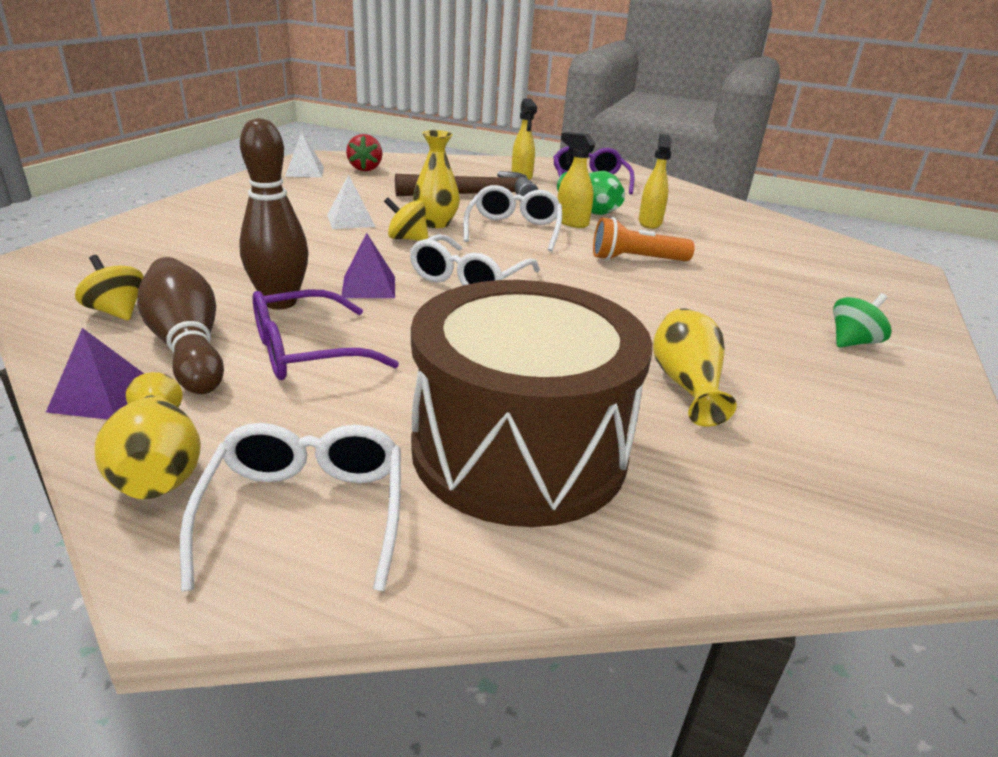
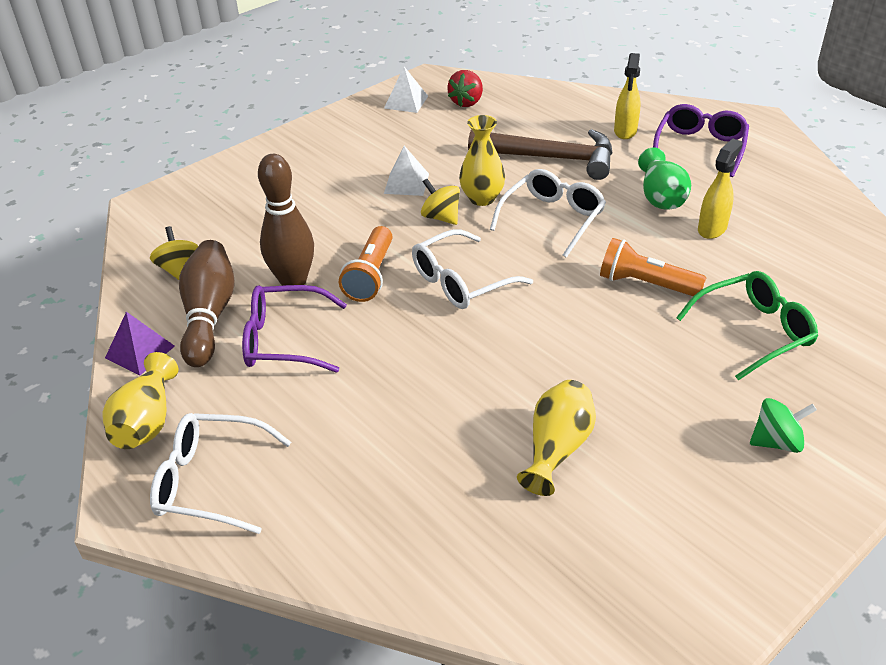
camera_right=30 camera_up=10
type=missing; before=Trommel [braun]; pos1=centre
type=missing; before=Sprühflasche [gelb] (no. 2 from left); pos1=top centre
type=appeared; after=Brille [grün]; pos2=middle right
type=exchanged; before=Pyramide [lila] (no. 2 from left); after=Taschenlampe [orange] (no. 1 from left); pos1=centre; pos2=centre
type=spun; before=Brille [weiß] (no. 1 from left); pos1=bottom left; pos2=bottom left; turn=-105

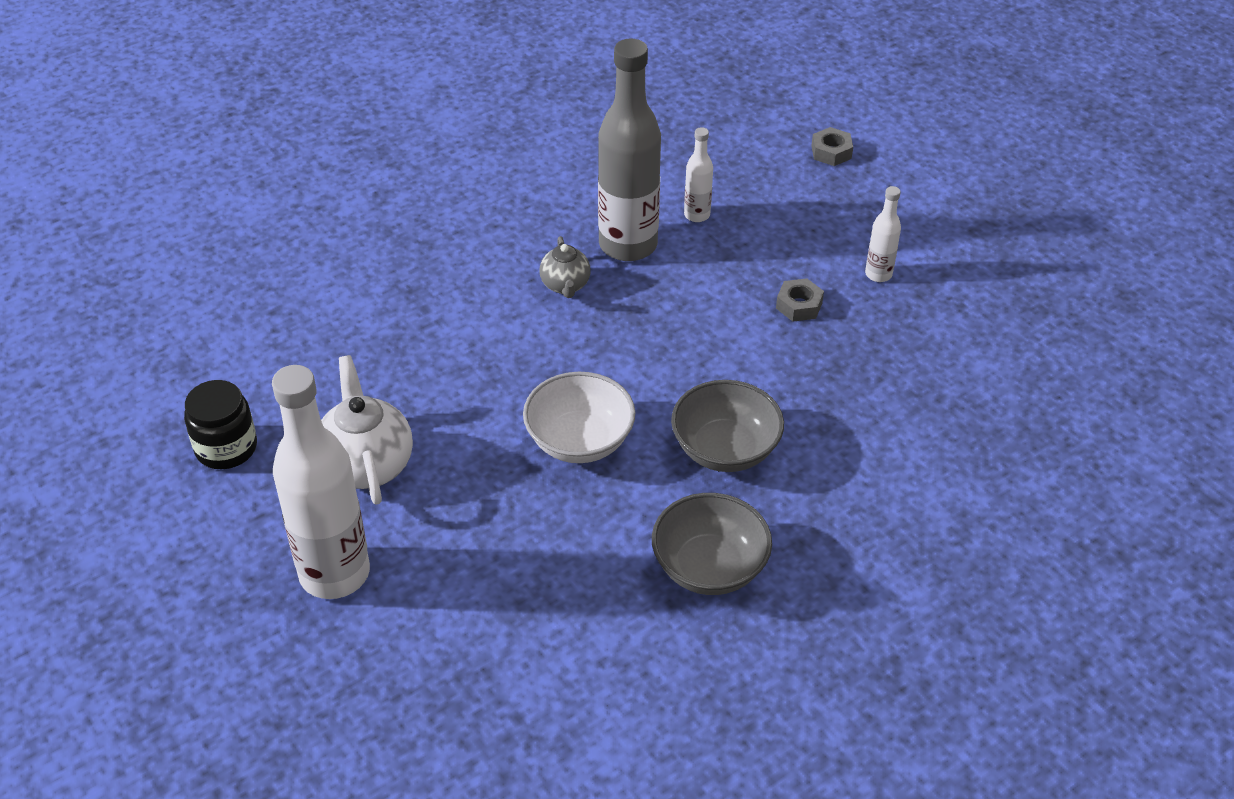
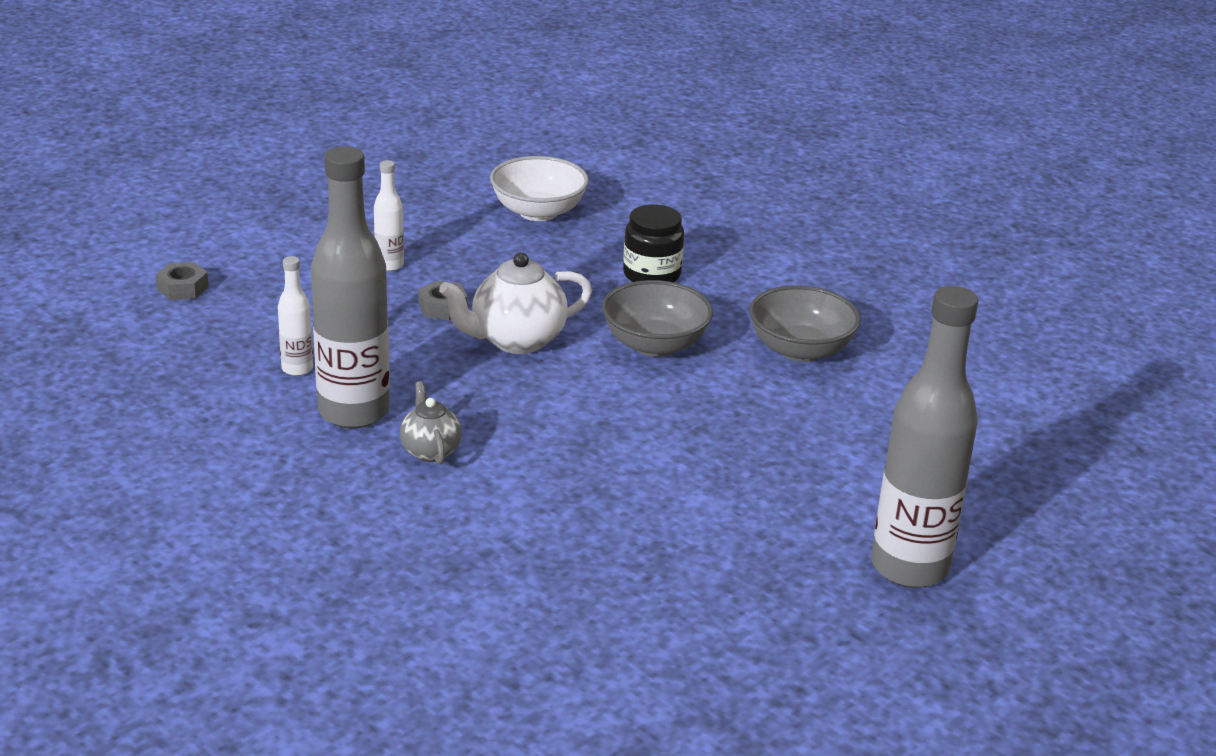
camera_right=-100 camera_up=-15
type=relocated; before=Einmachglas [schwarz]; pos1=middle left; pos2=top centre
type=relocated; before=Teekanne [weiß]; pos1=middle left; pos2=centre
type=relocated; before=Schüssel [weiß]; pos1=centre; pos2=top centre
type=colour; before=Flasche [weiß] (no. 1 from left); after=Flasche [grau] (no. 2 from left); pos1=middle left; pos2=middle right
type=spun; before=Teekanne [grau]; pos1=centre; pos2=centre; turn=-90

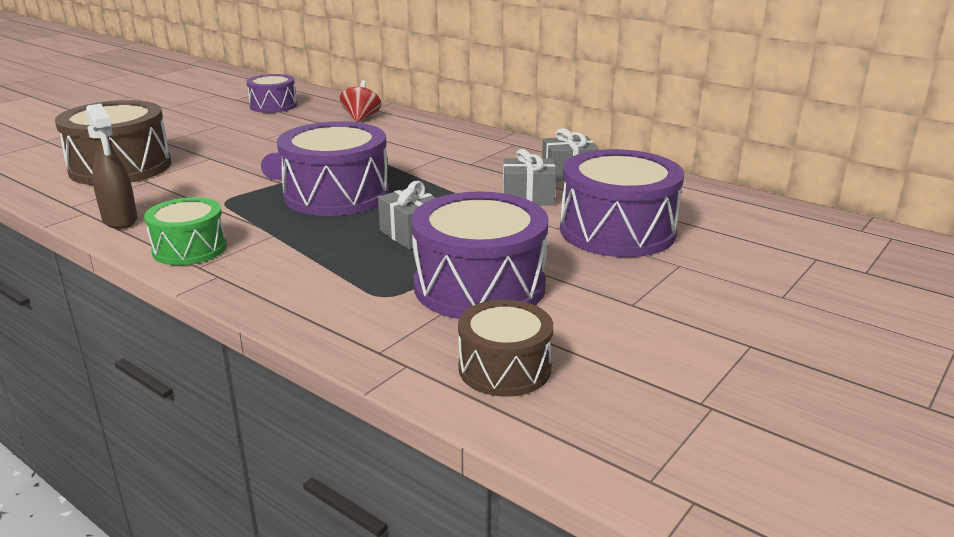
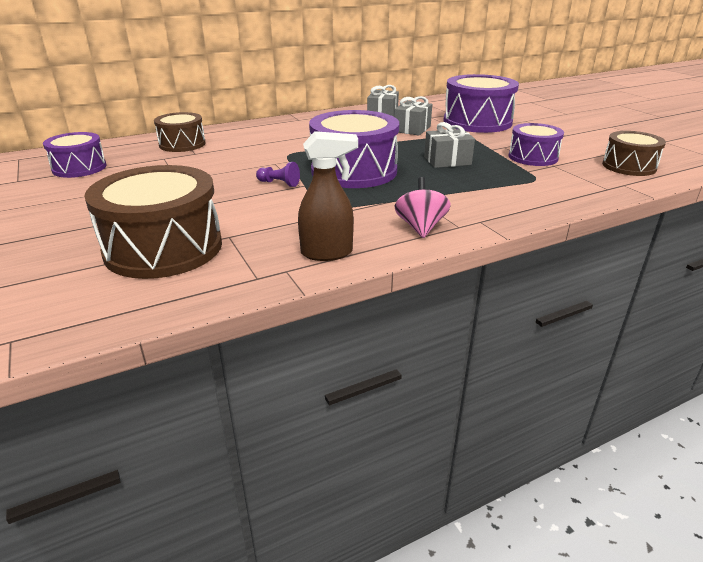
camera_right=-65 camera_up=5
type=exchanged; before=Trommel [grün]; after=Kreisel [rosa]; pos1=middle left; pos2=centre
type=exchanged; before=Kreisel [rot]; after=Trommel [braun] (no. 2 from left); pos1=top centre; pos2=top left
type=size; before=Trommel [lila] (no. 3 from left in the first image); pos1=centre; pos2=top right; scale=0.59

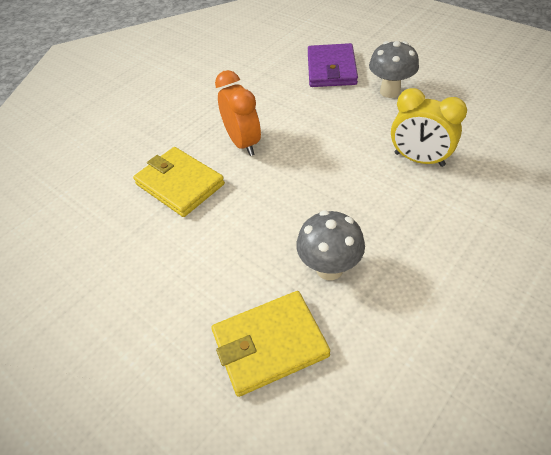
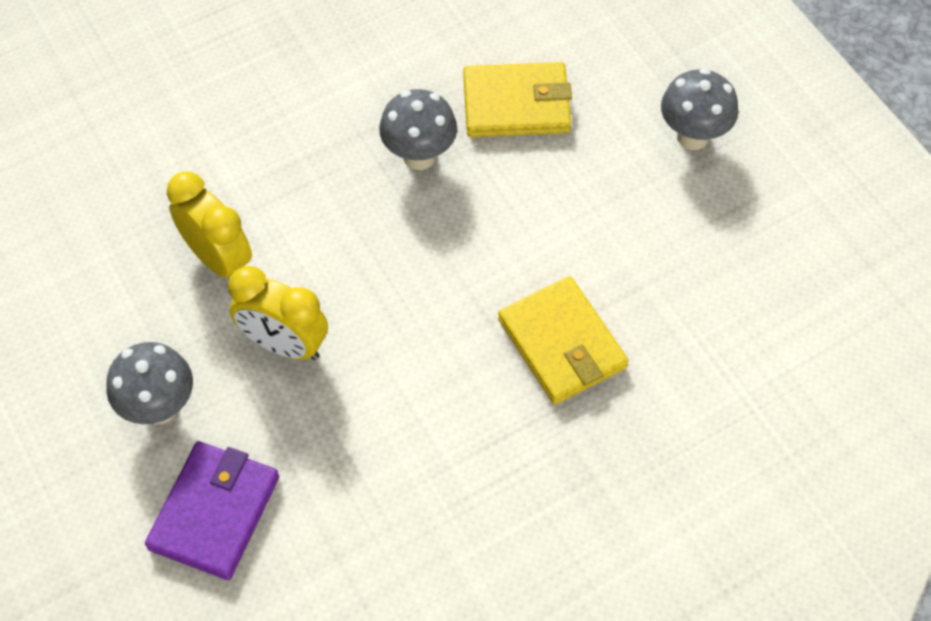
camera_right=-165 camera_up=10
type=missing; before=Wecker [orange]; pos1=top centre
type=appeared; after=Wecker [gelb] (no. 2 from left); pos2=middle left
type=appeared; after=Pilz [grau] (no. 3 from left); pos2=top right

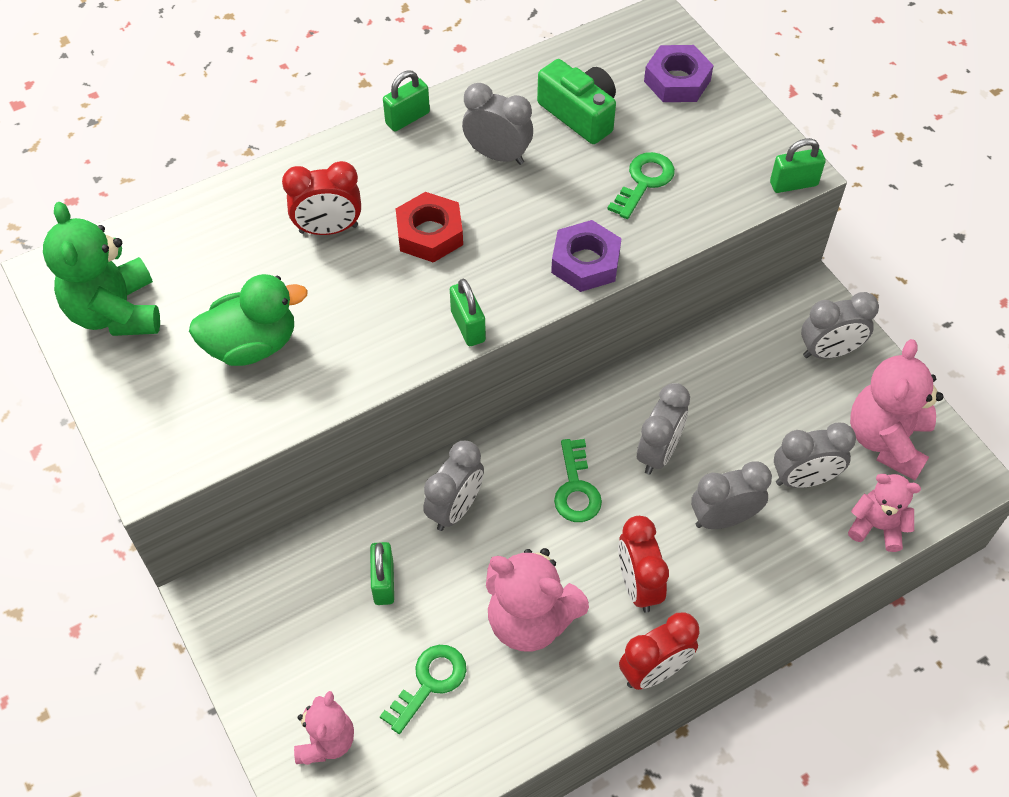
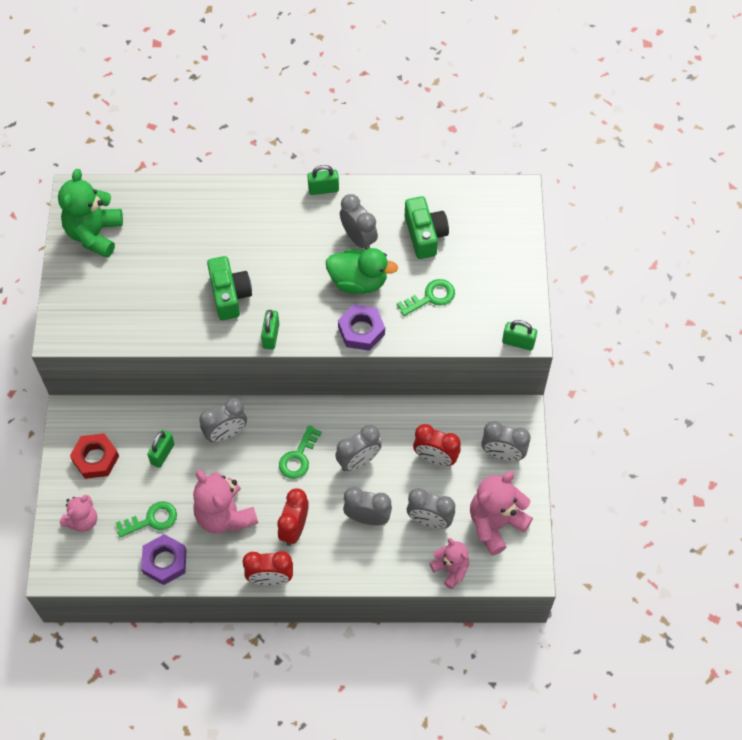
camera_right=30 camera_up=5
type=appeared; after=Kamera [grün] (no. 1 from left); pos2=middle left
type=relocated; before=Ente [grün]; pos1=middle left; pos2=centre
type=relocated; before=Wecker [rot] (no. 1 from left in the first image); after=Wecker [rot] (no. 3 from left); pos1=top left; pos2=centre
type=relocated; before=Sechskantmutter [rot]; pos1=top centre; pos2=middle left
type=relocated; before=Sechskantmutter [lila] (no. 2 from left in the first image); after=Sechskantmutter [lila] (no. 1 from left); pos1=top right; pos2=bottom left

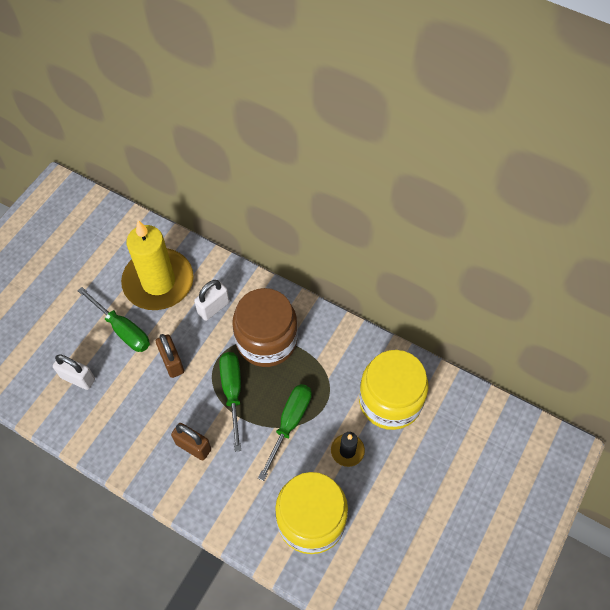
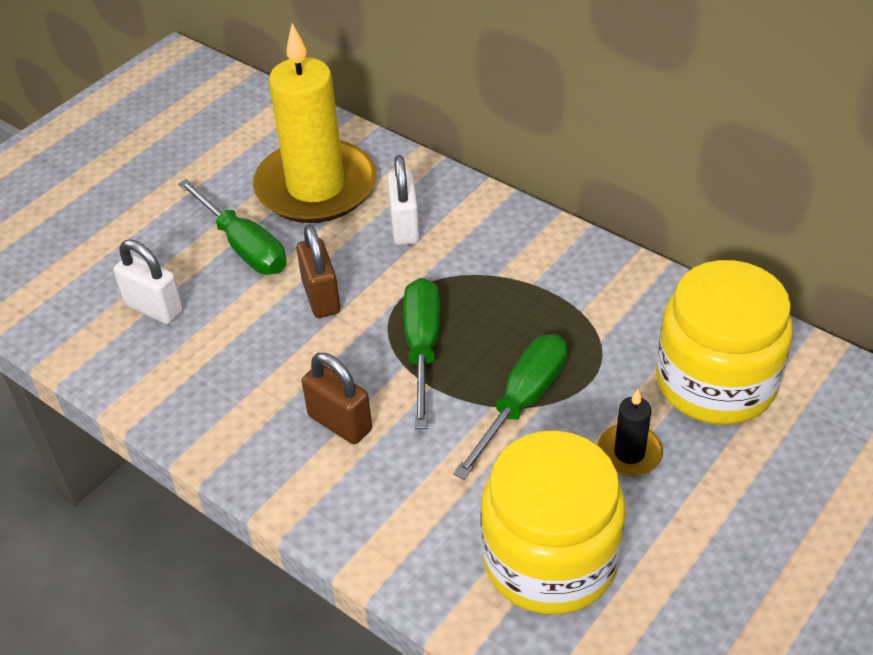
camera_right=10 camera_up=-15
type=missing; before=Einmachglas [braun]; pos1=centre
type=spun; before=Vorhängeschloss [weiß] (no. 2 from left); pos1=centre; pos2=top centre; turn=-60

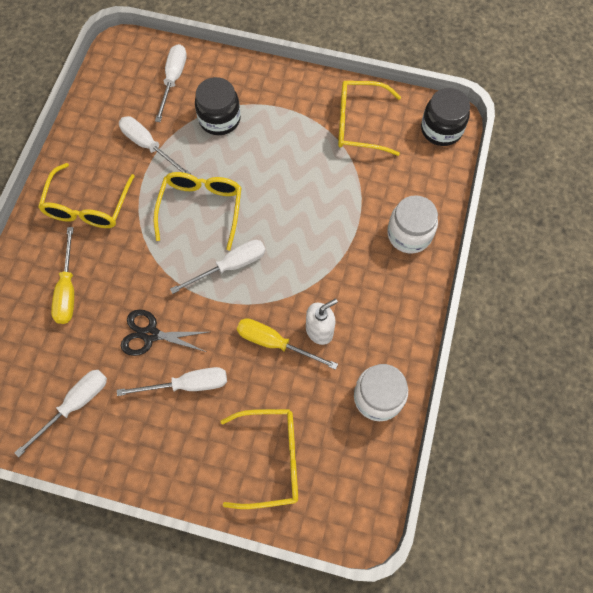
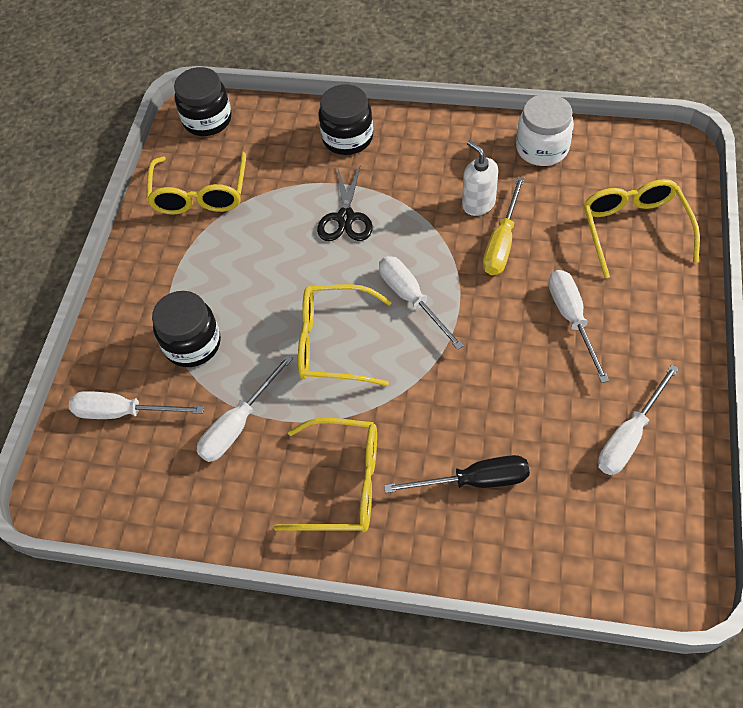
camera_right=-90 camera_up=-10
type=relocated; before=Schere [schwarz]; pos1=middle left; pos2=top centre
type=colour; before=Schraubenzieher [gelb] (no. 1 from left); after=Schraubenzieher [schwarz]; pos1=middle left; pos2=bottom centre
type=colour; before=Einmachglas [weiß] (no. 2 from left); after=Einmachglas [schwarz] (no. 3 from left); pos1=middle right; pos2=top centre
type=spun; before=Schraubenzieher [weiß] (no. 1 from left in the first image); pos1=bottom left; pos2=middle right; turn=-90

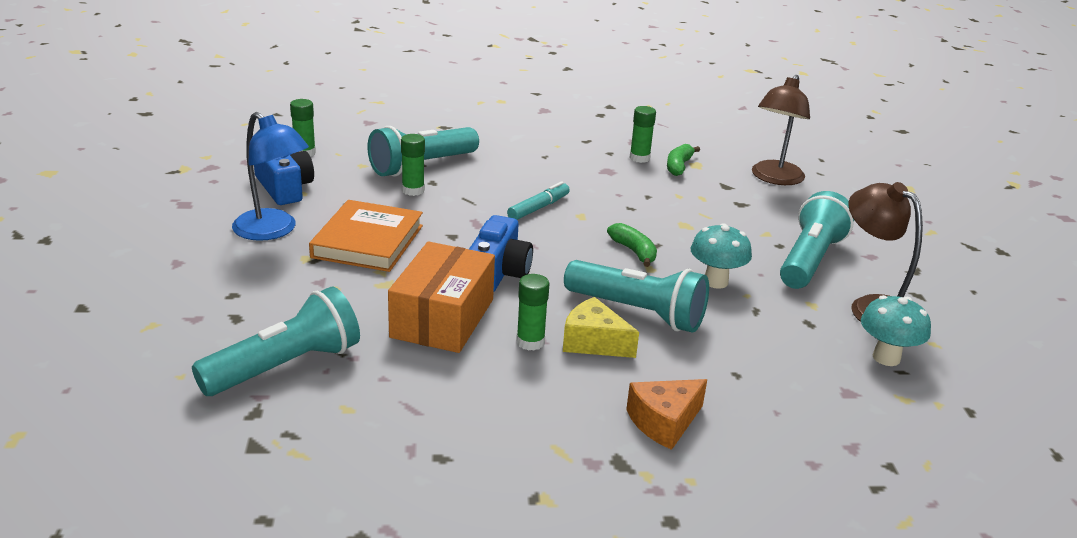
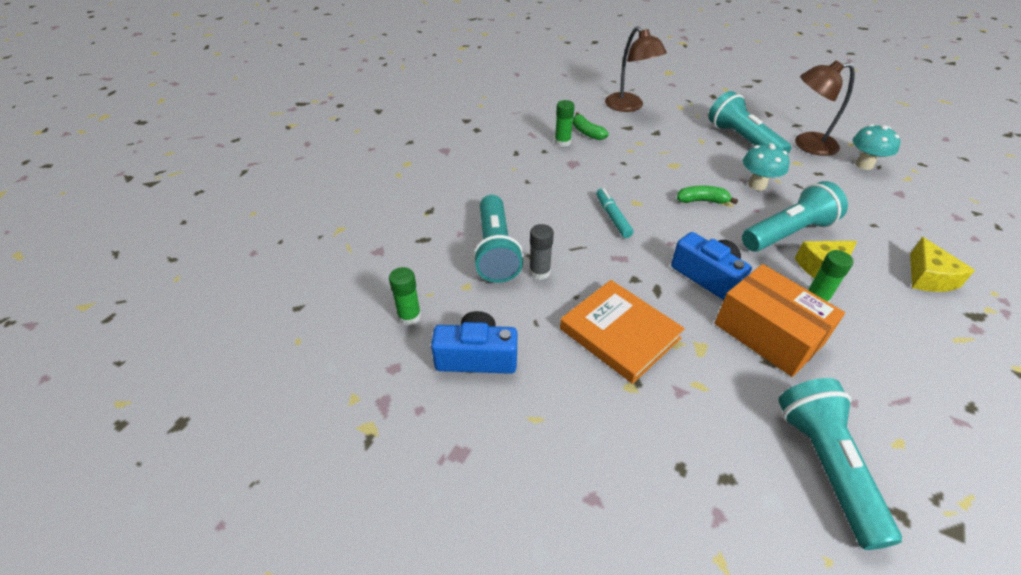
camera_right=-55 camera_up=15
type=missing; before=Lampe [blau]; pos1=top left
type=colour; before=Klebestift [grün] (no. 2 from left); after=Klebestift [grau]; pos1=top centre; pos2=centre
type=colour; before=Käse [orange]; after=Käse [gelb] (no. 2 from left); pos1=bottom centre; pos2=middle right

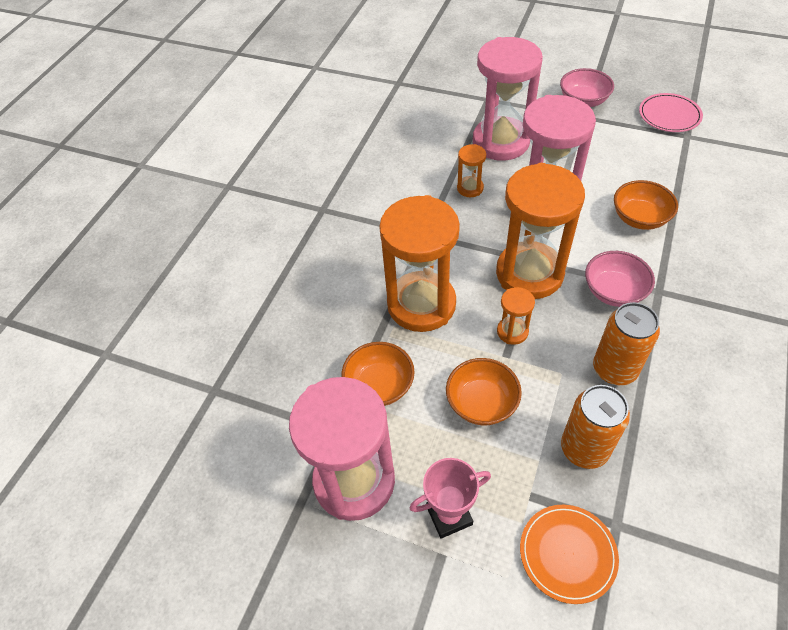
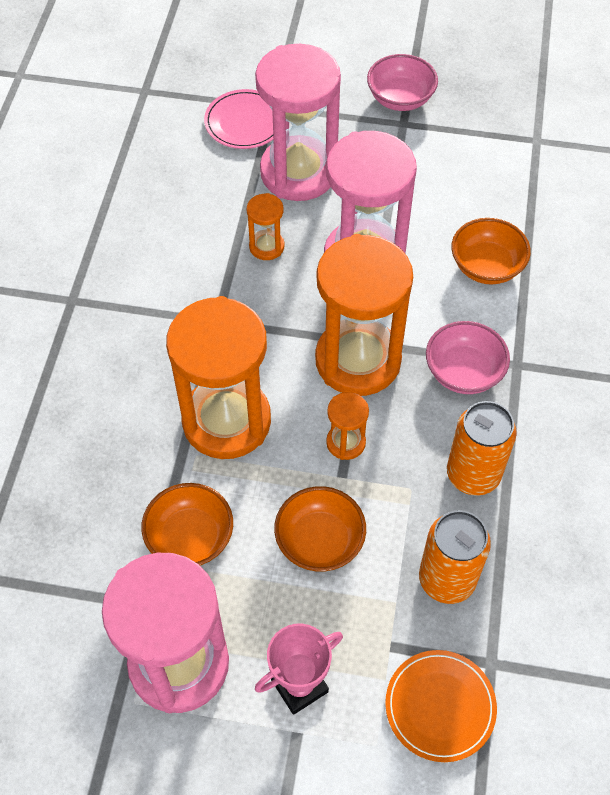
camera_right=-15 camera_up=5
type=relocated; before=Teller [rosa]; pos1=top right; pos2=top centre

